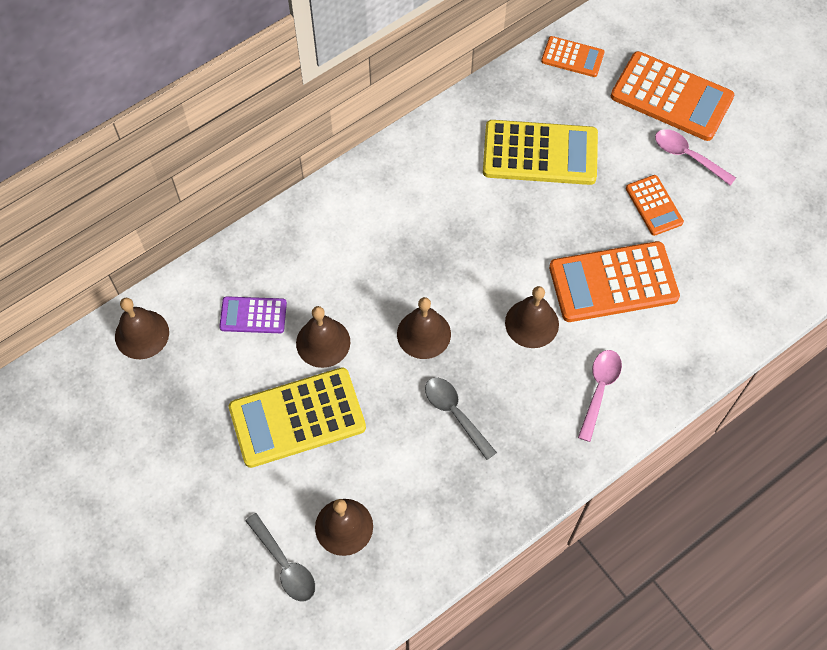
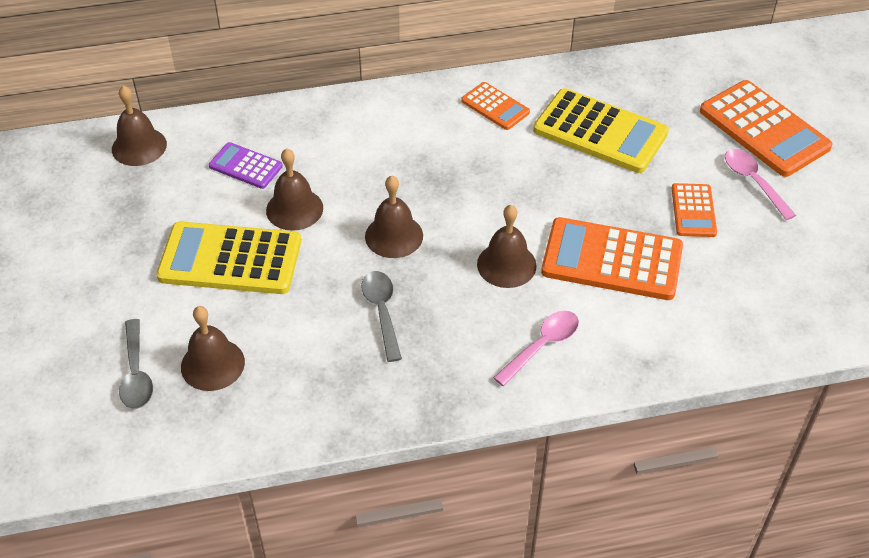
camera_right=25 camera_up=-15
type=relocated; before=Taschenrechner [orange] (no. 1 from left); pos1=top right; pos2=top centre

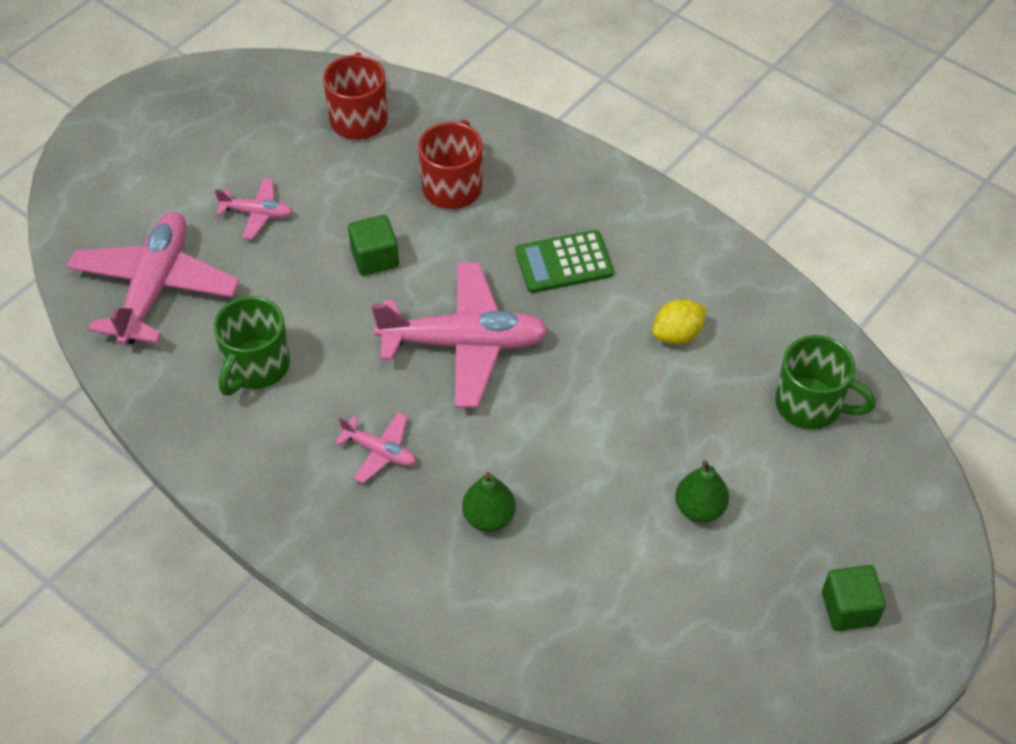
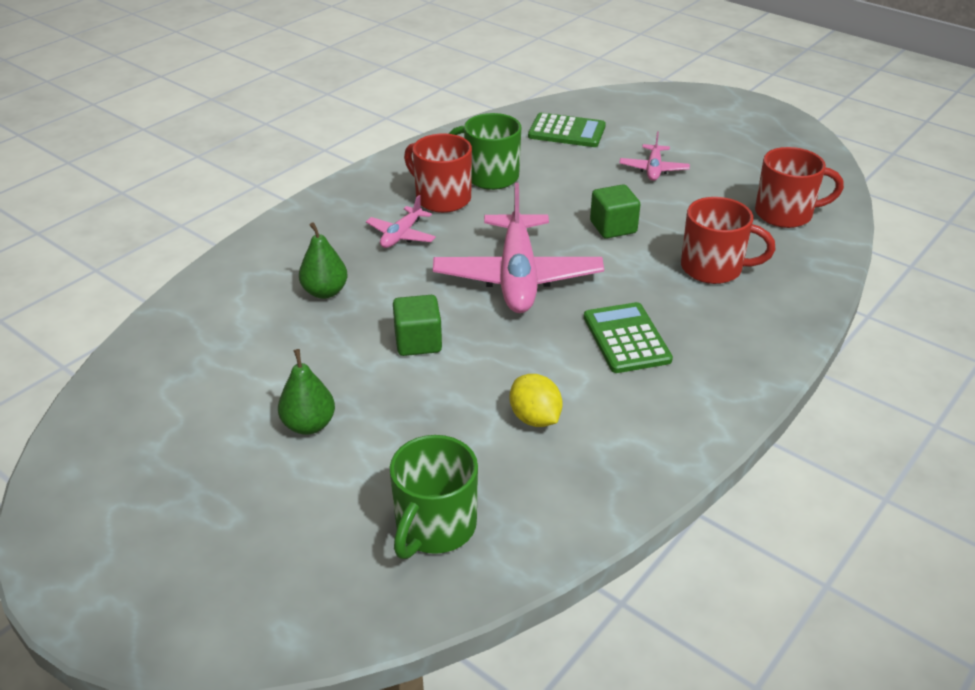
camera_right=90 camera_up=-15
type=appeared; after=Tasse [rot] (no. 1 from left); pos2=top centre
type=relocated; before=Kubus [grün] (no. 2 from left in the first image); after=Kubus [grün] (no. 1 from left); pos1=bottom right; pos2=centre
type=exchanged; before=Flugzeug [rosa] (no. 1 from left); after=Taschenrechner [grün] (no. 1 from left); pos1=middle left; pos2=top centre

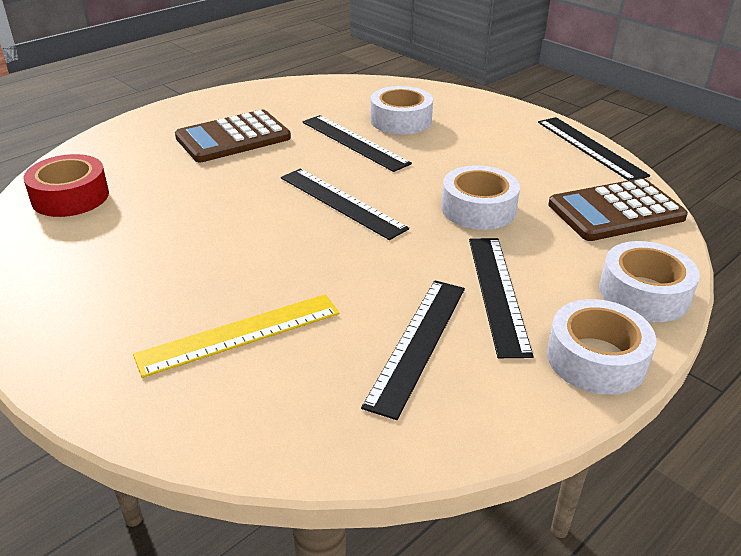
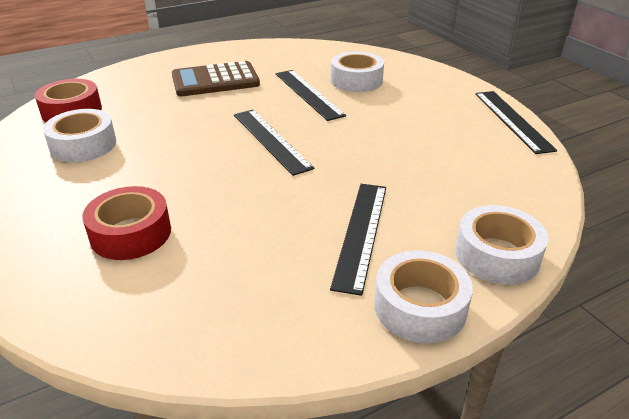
camera_right=15 camera_up=0
type=missing; before=Lineal [schwarz] (no. 3 from left); pos1=centre
type=missing; before=Taschenrechner [braun] (no. 2 from left); pos1=middle right
type=relocated; before=Klebeband [weiß] (no. 2 from left in the first image); after=Klebeband [weiß] (no. 1 from left); pos1=centre; pos2=top left
type=exchanged; before=Lineal [gelb]; after=Klebeband [rot] (no. 2 from left); pos1=middle left; pos2=middle left

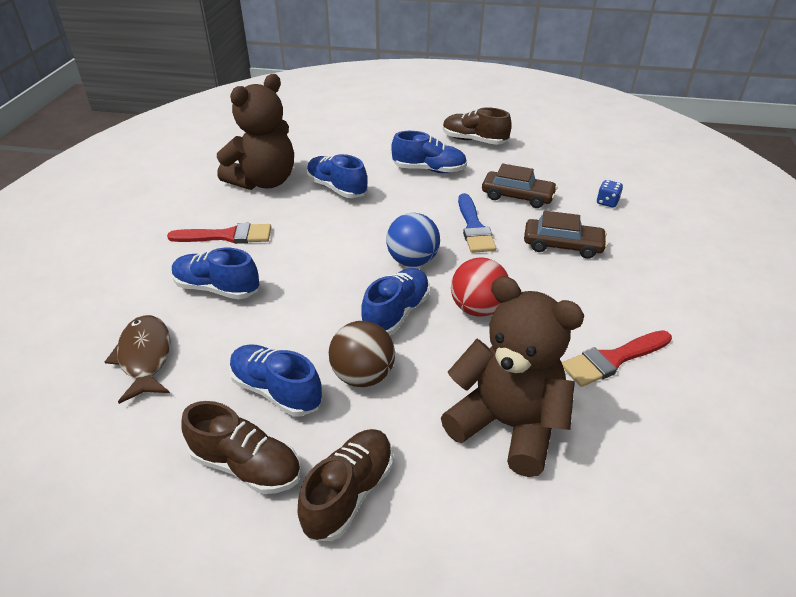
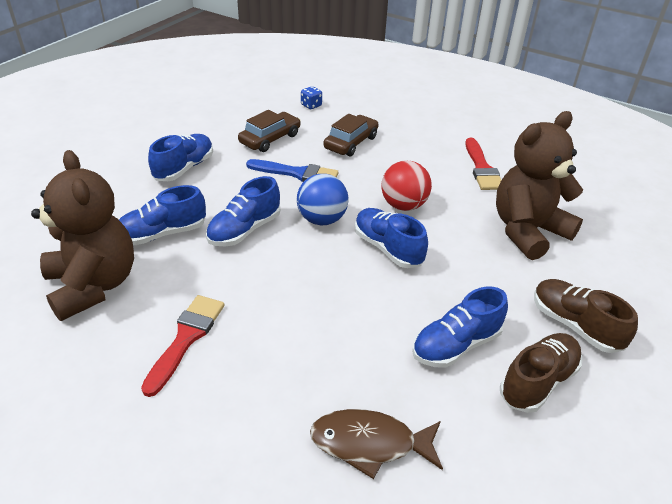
camera_right=-70 camera_up=0
type=missing; before=Ball [braun]; pos1=centre
type=missing; before=Schuh [braun] (no. 3 from left); pos1=top centre
type=relocated; before=Schuh [blau] (no. 1 from left in the first image); after=Schuh [blau] (no. 3 from left); pos1=middle left; pos2=centre

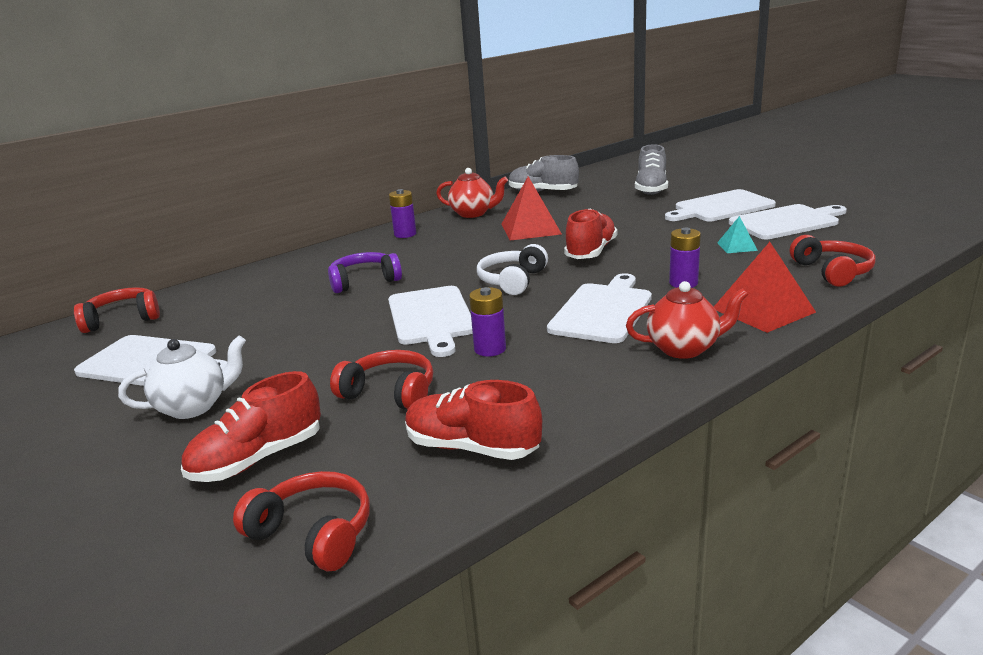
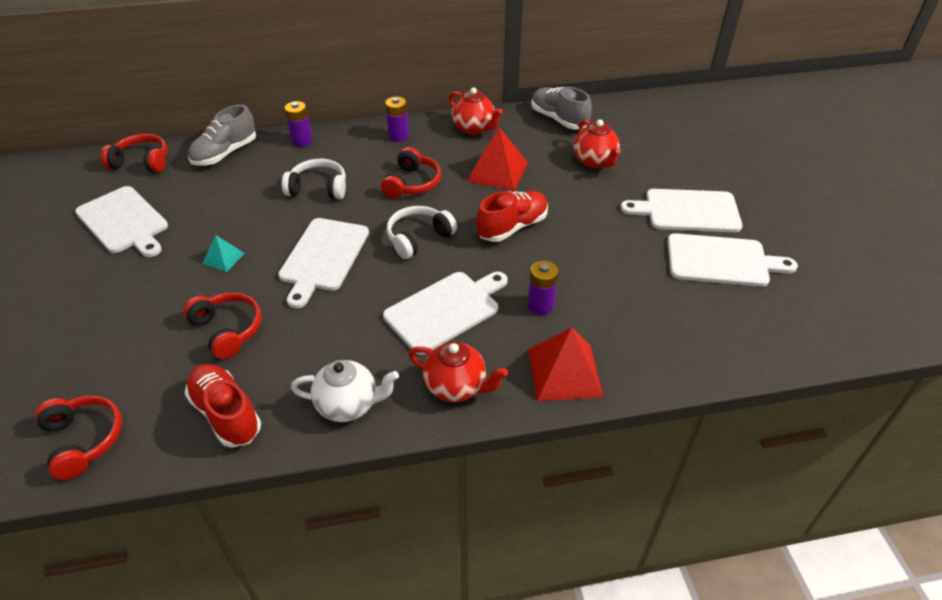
camera_right=25 camera_up=20
type=missing; before=Schuh [rot] (no. 1 from left); pos1=middle left
type=appeared; after=Teekanne [rot] (no. 3 from left); pos2=top centre
type=relocated; before=Teekanne [weiß]; pos1=middle left; pos2=centre
type=relocated; before=Batterie [lila] (no. 2 from left in the first image); after=Batterie [lila] (no. 1 from left); pos1=centre; pos2=top left
type=relocated; before=Schuh [grau] (no. 2 from left in the first image); after=Schuh [grau] (no. 1 from left); pos1=top centre; pos2=top left
type=relocated; before=Pyramide [türkis]; pos1=middle right; pos2=middle left
type=relocated; before=Kopfhörer [rot] (no. 4 from left); pos1=middle right; pos2=top centre
type=colour; before=Kopfhörer [lila]; after=Kopfhörer [weiß] (no. 1 from left); pos1=centre; pos2=top centre

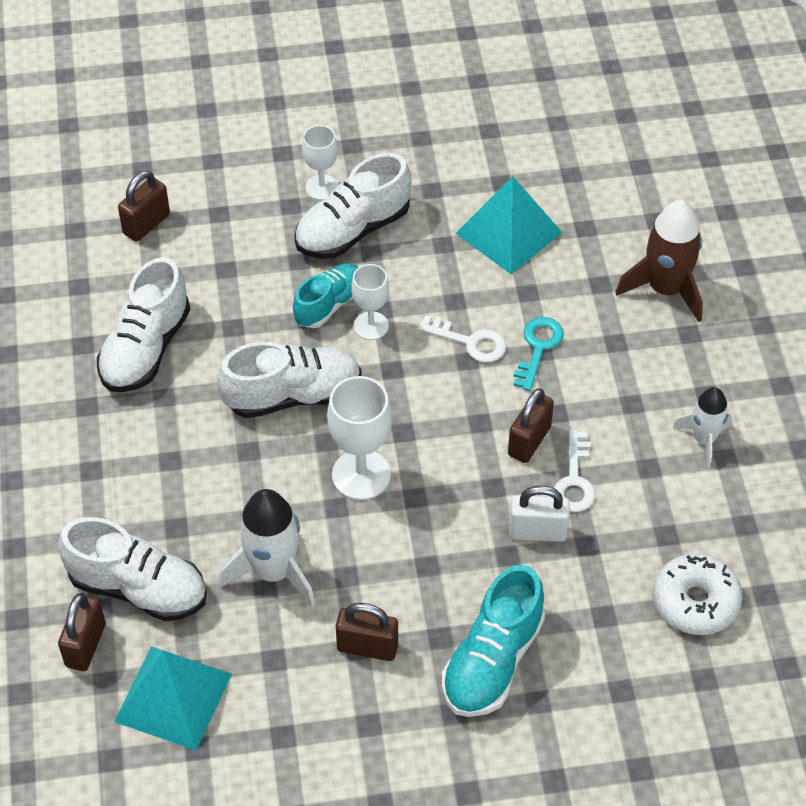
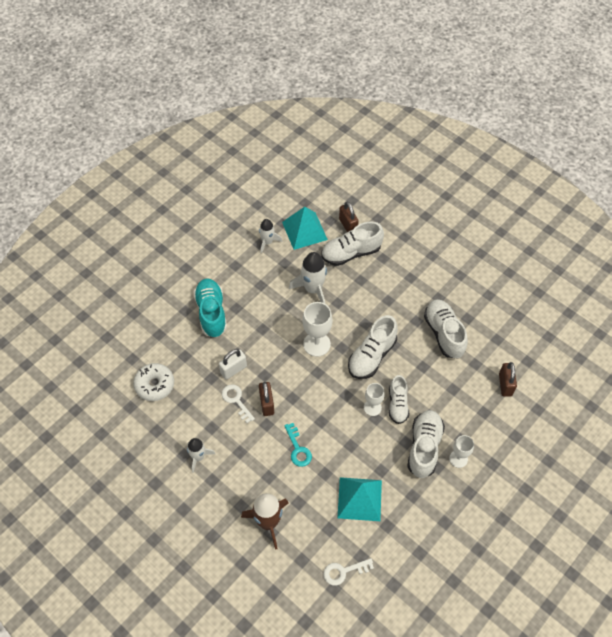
camera_right=140 camera_up=5
type=missing; before=Vorhängeschloss [braun] (no. 3 from left); pos1=bottom centre
type=appeared; after=Rakete [weiß] (no. 2 from left); pos2=centre
type=relocated; before=Schlüssel [weiß] (no. 1 from left in the first image); after=Schlüssel [weiß] (no. 2 from left); pos1=centre; pos2=bottom centre
type=colour; before=Schuh [türkis] (no. 1 from left); after=Schuh [weiß] (no. 3 from left); pos1=centre; pos2=centre

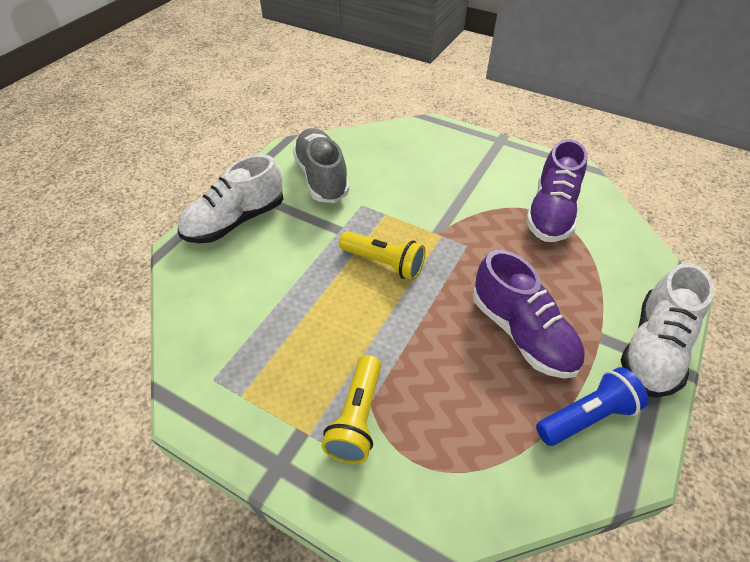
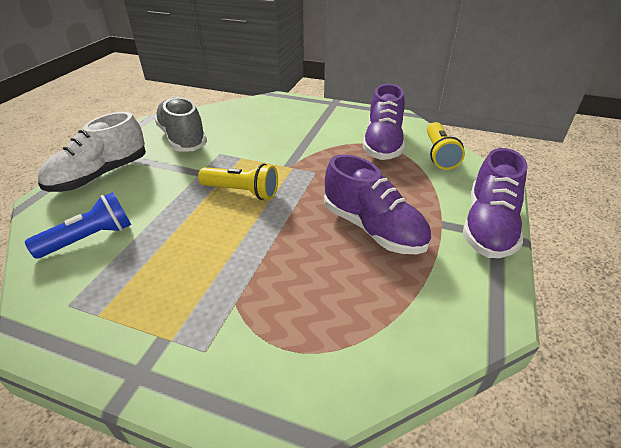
camera_right=-10 camera_up=-10
type=relocated; before=Taschenlampe [gelb] (no. 1 from left in the first image); after=Taschenlampe [gelb] (no. 2 from left); pos1=bottom centre; pos2=top right
type=relocated; before=Taschenlampe [blau]; pos1=bottom right; pos2=middle left
type=colour; before=Schuh [weiß] (no. 2 from left); after=Schuh [lila] (no. 3 from left); pos1=middle right; pos2=middle right

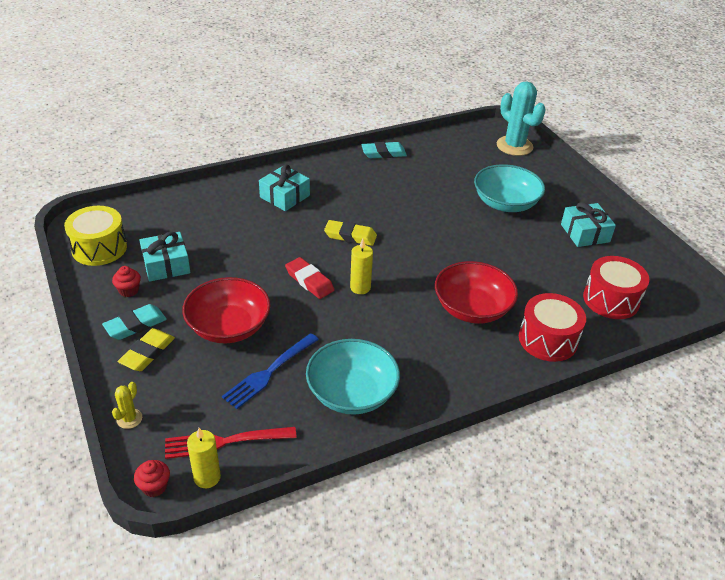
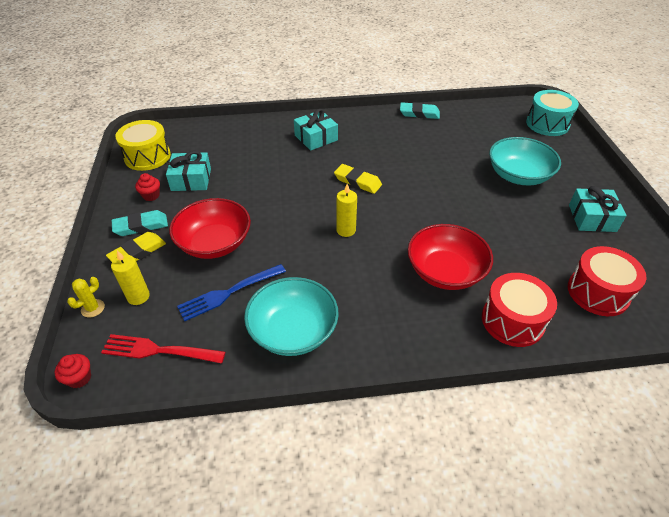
camera_right=20 camera_up=5
type=missing; before=Radiergummi [rot]; pos1=centre
type=relocated; before=Kerze [gelb] (no. 1 from left); pos1=bottom left; pos2=middle left
type=exchanged; before=Kaktus [türkis]; after=Trommel [türkis]; pos1=top right; pos2=top right

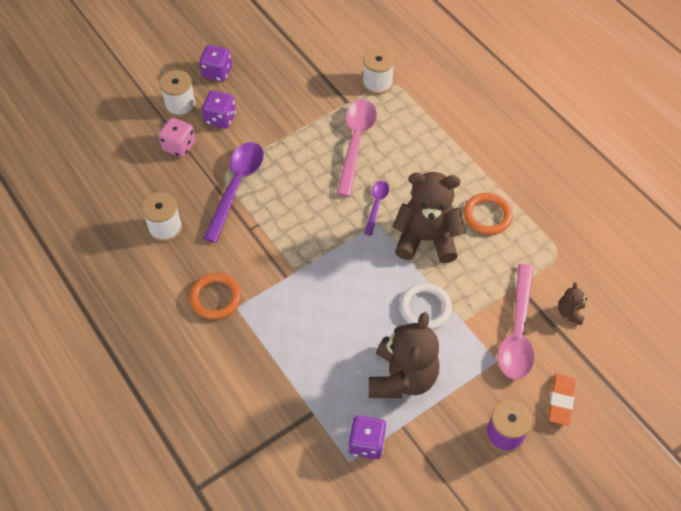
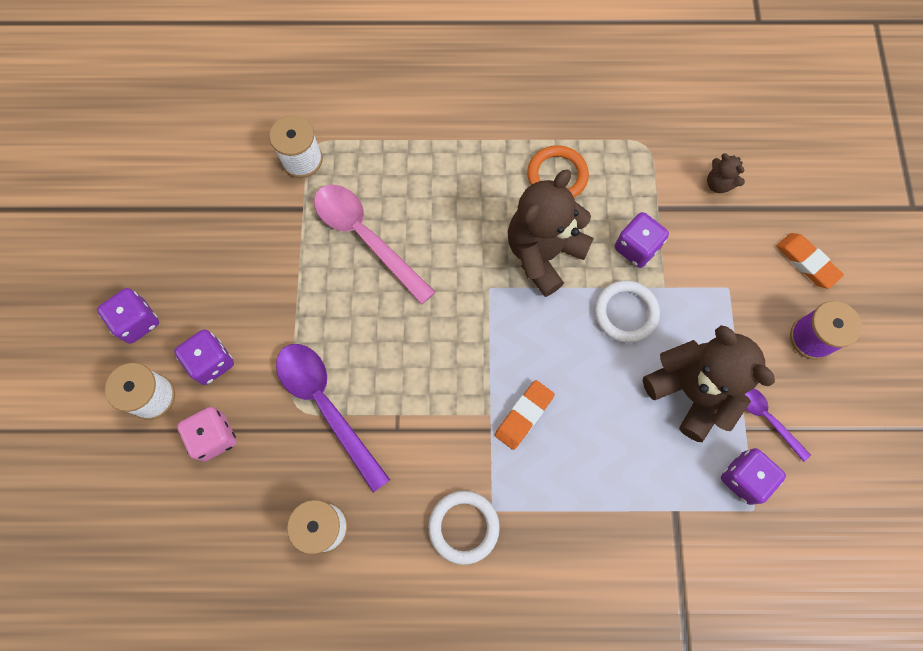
camera_right=-55 camera_up=15
type=missing; before=Löffel [rosa] (no. 2 from left); pos1=middle right
type=appeared; after=Radiergummi [orange] (no. 1 from left); pos2=centre
type=appeared; after=Spielwürfel [lila] (no. 3 from left); pos2=middle right
type=relocated; before=Löffel [lila] (no. 2 from left); pos1=centre; pos2=middle right
type=colour; before=Ring [orange] (no. 1 from left); after=Ring [weiß] (no. 1 from left); pos1=middle left; pos2=bottom centre

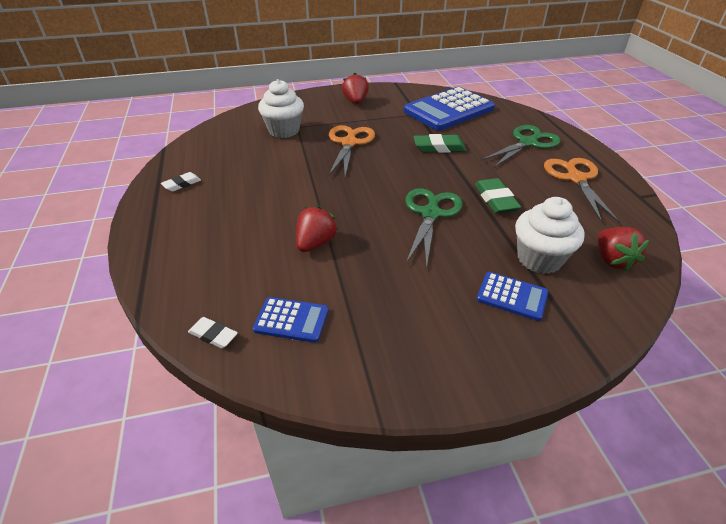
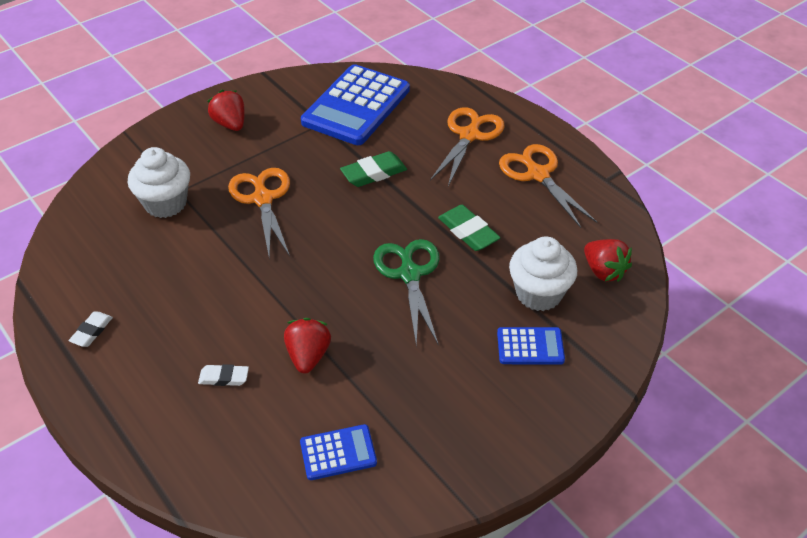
camera_right=-25 camera_up=5
type=relocated; before=Radiergummi [weiß] (no. 2 from left); pos1=middle left; pos2=bottom left
type=colour; before=Schere [grün] (no. 2 from left); after=Schere [orange] (no. 2 from left); pos1=top right; pos2=top centre

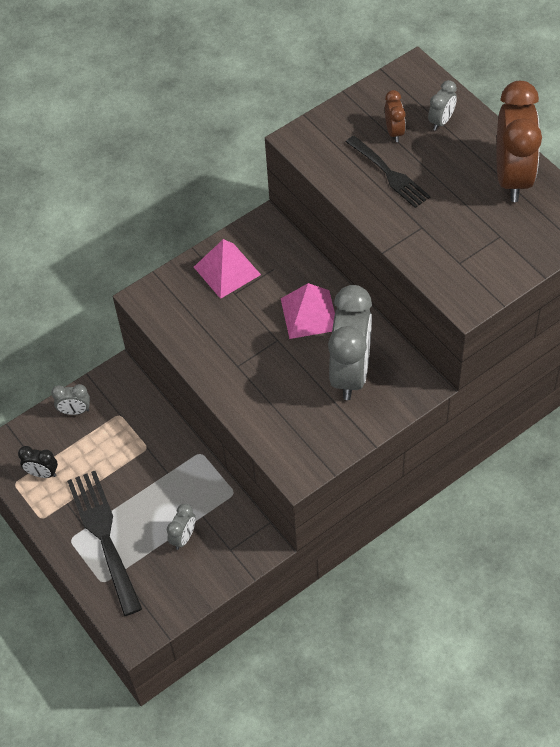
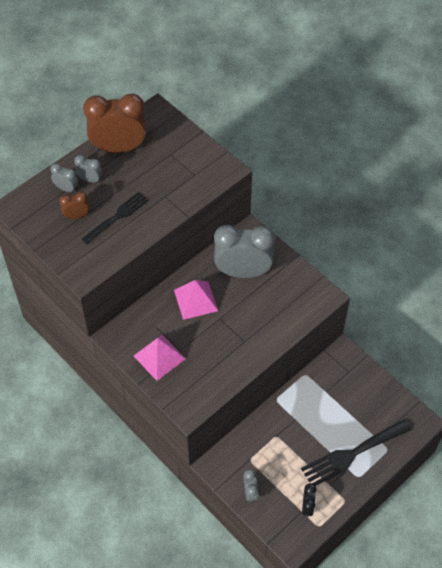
camera_right=-100 camera_up=0
type=relocated; before=Wecker [grau] (no. 2 from left); pos1=bottom left; pos2=top left

